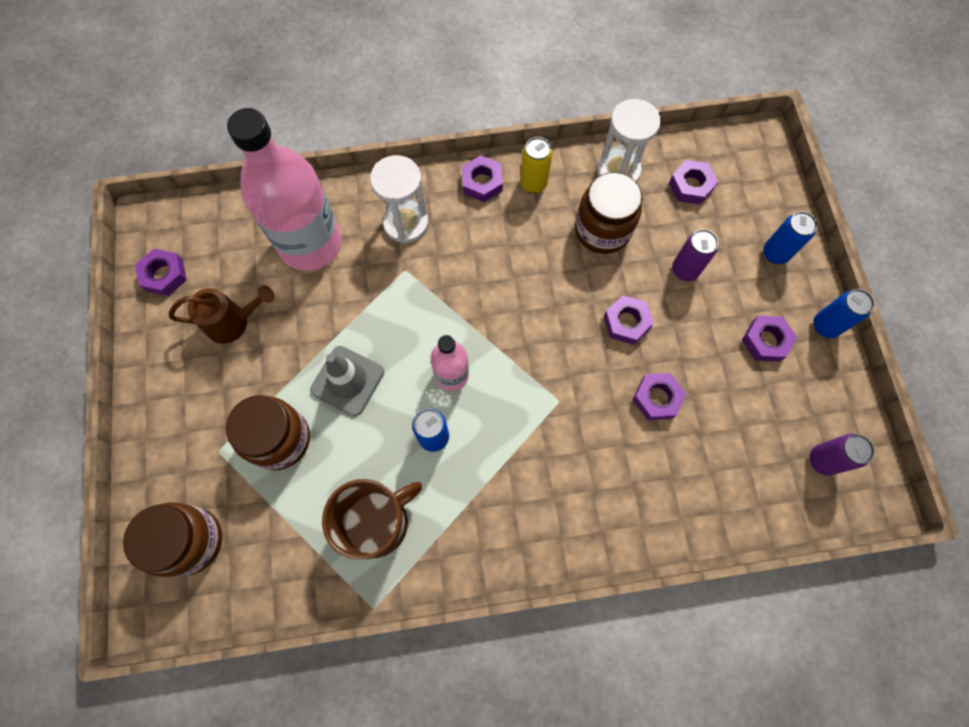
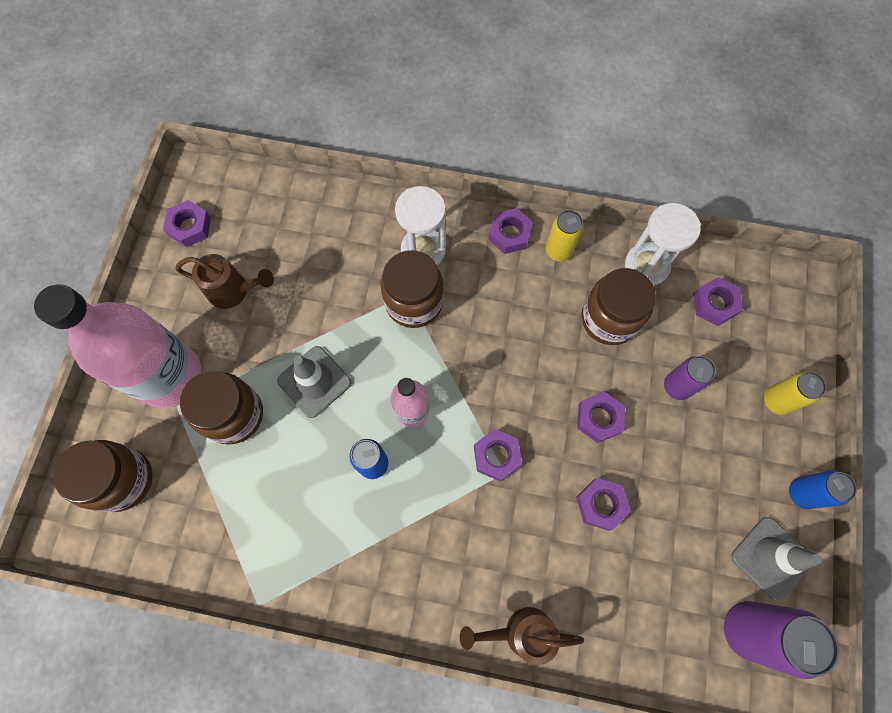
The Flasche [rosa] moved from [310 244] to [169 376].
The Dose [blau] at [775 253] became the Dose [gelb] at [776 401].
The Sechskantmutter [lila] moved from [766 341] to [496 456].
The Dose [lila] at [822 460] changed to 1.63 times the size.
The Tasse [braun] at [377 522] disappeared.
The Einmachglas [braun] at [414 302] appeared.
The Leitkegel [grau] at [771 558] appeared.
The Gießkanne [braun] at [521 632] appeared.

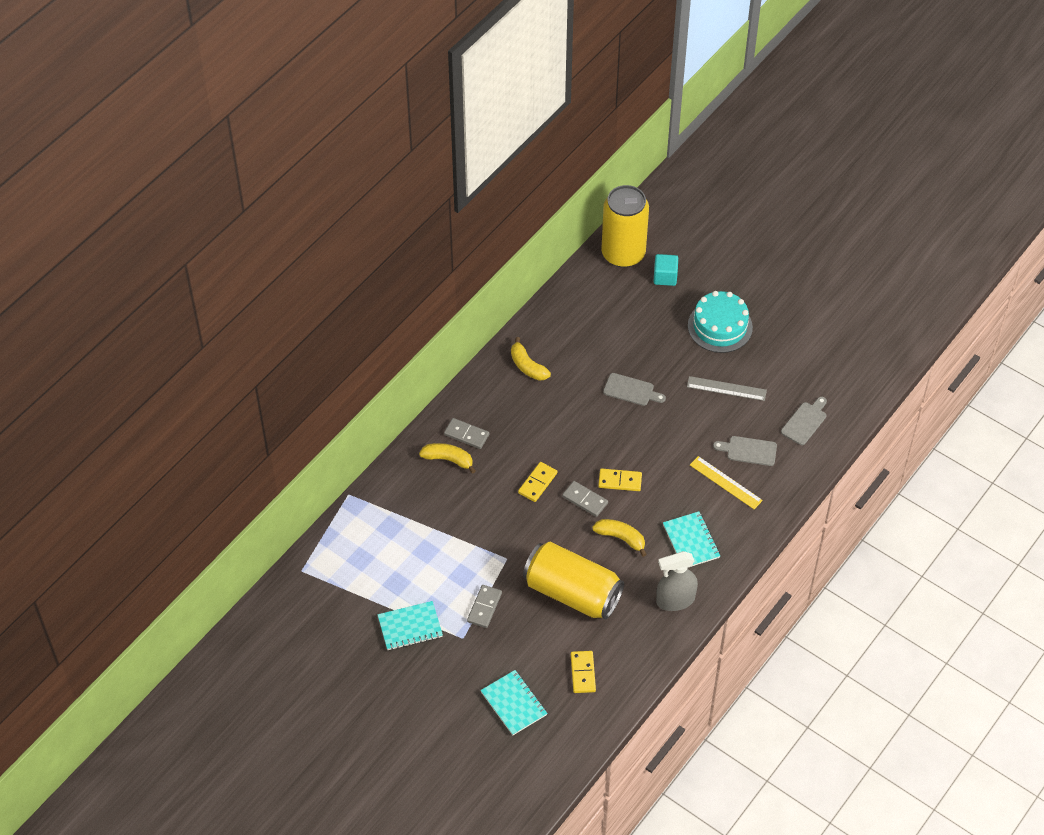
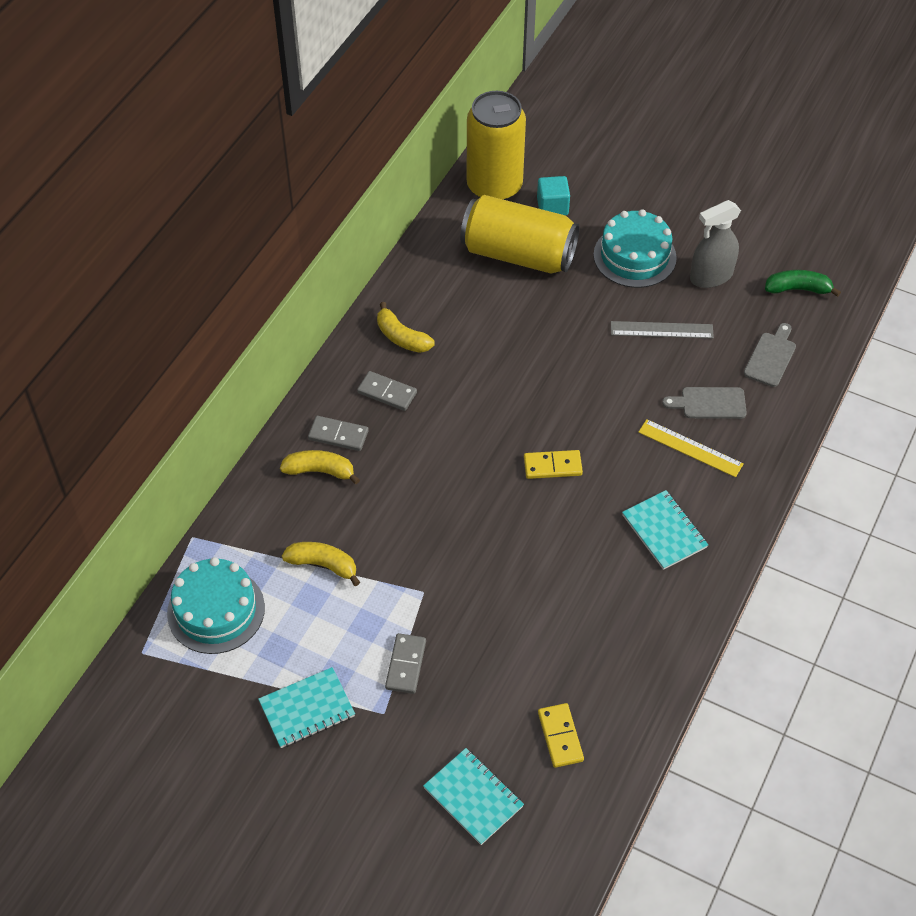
The Schneidebrett [grau] at [631 390] disappeared.
The Dominostein [gelb] at [537 483] disappeared.
The Dominostein [grau] moved from [585 500] to [387 392].
The Banane [gelb] moved from [621 538] to [323 565].
The Dose [gelb] moved from [572 592] to [518 254].
The Sprühflasche [grau] moved from [675 600] to [711 276].
The Banane [grün] at [798 289] appeared.
The Kuchen [türkis] at [216 610] appeared.

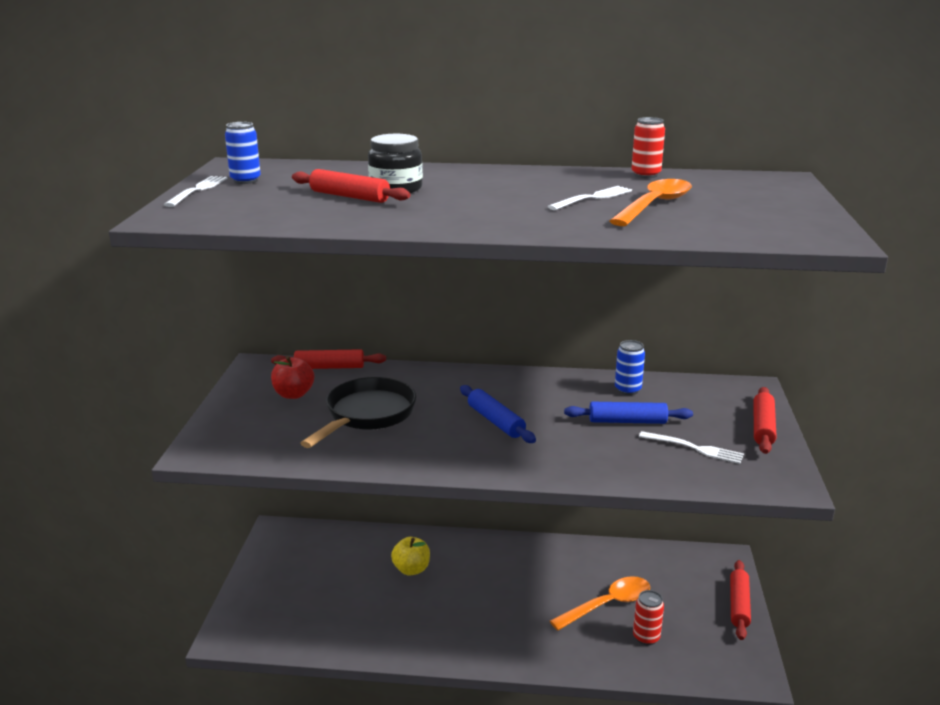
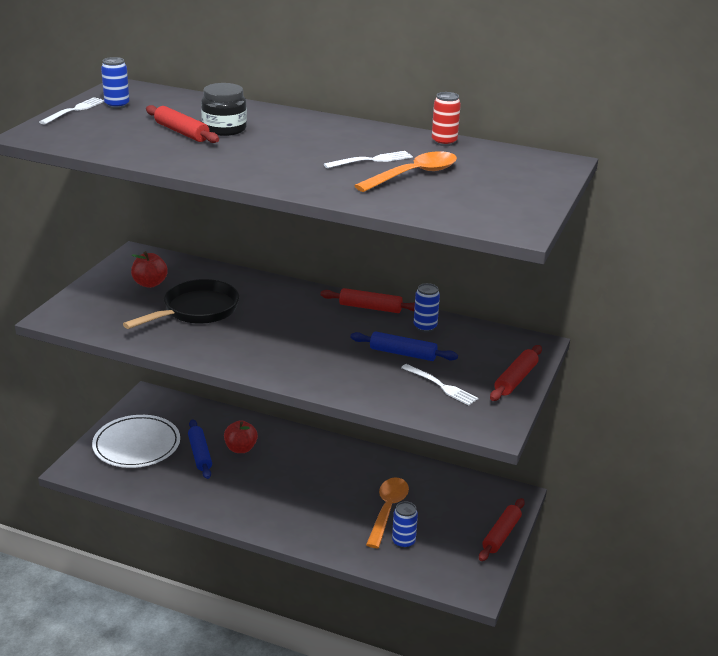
The Nudelholz [rot] moved from [329 367] to [370 307].
The Nudelholz [blau] moved from [496 421] to [200 454].
The Apfel [gelb] at [411 569] became the Apfel [rot] at [240 448].
The Löffel [orange] at [608 604] turned 60 degrees counterclockwise.
The Dose [rot] at [646 637] became the Dose [blau] at [403 542].
The Teller [weiß] at [136 445] appeared.

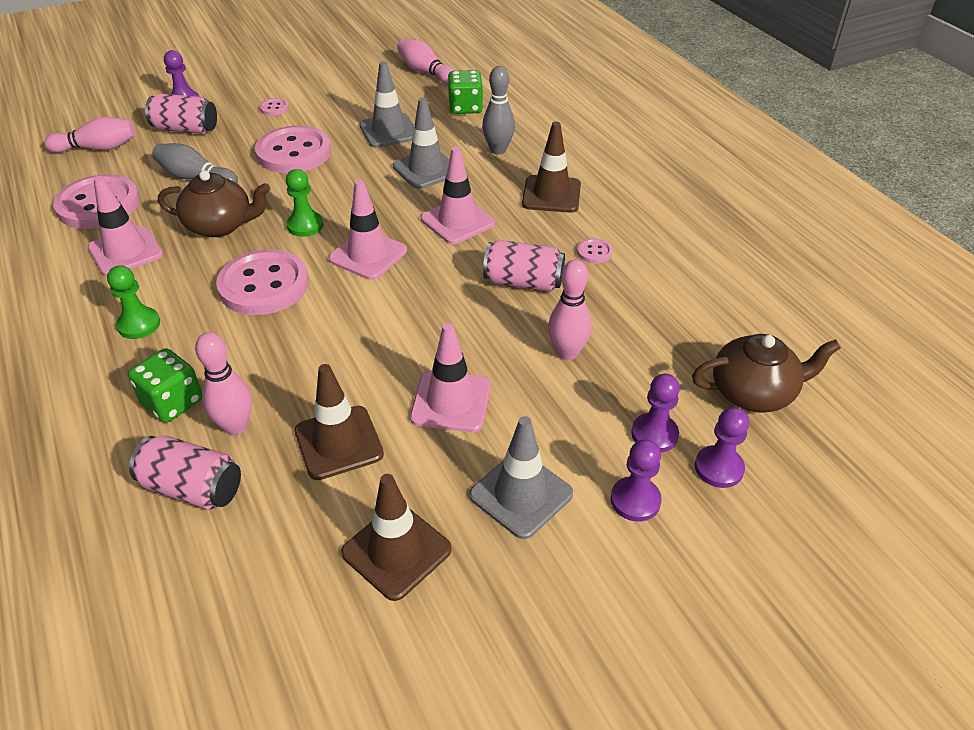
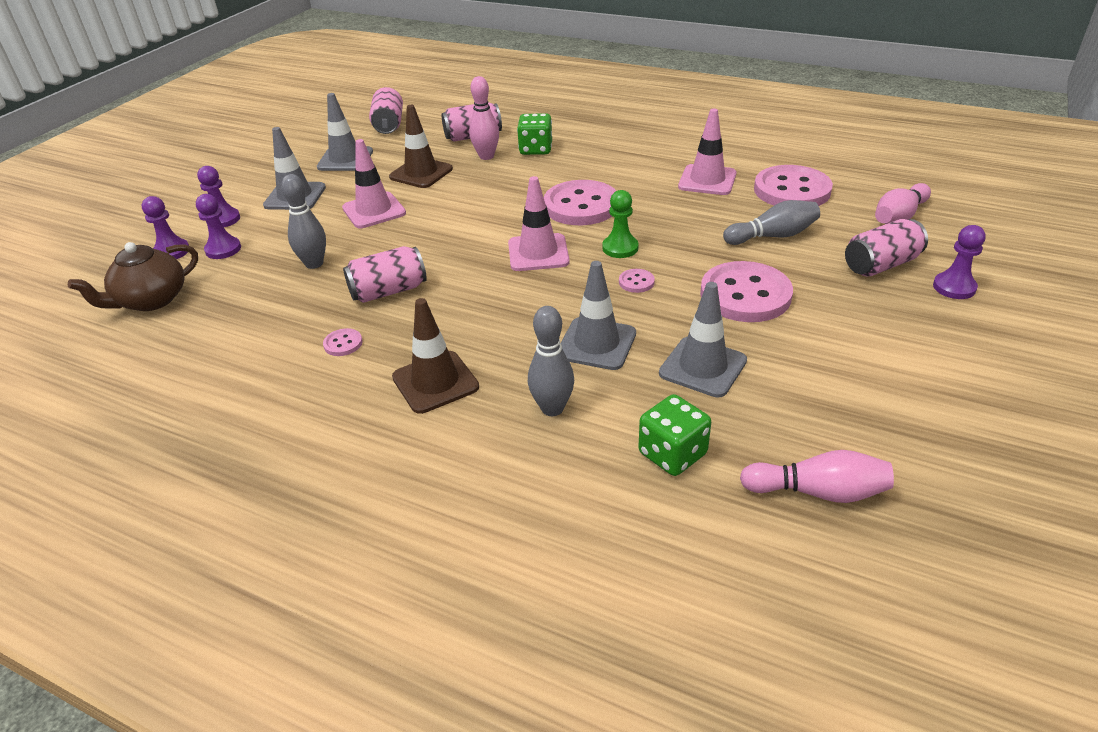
The Knopf [rosa] moved from [274 108] to [636 282].
The Leitkegel [rosa] at [457 221] disappeared.
The Teekanne [braun] at [220 225] disappeared.
The Bowlingkegel [rosa] at [567 353] became the Bowlingkegel [grau] at [314 264].
The Bauer [grün] at [139 324] disappeared.
The Leitkegel [braun] at [396 551] became the Leitkegel [grau] at [345 159].
The Dose [rosa] at [389 125] appeared.

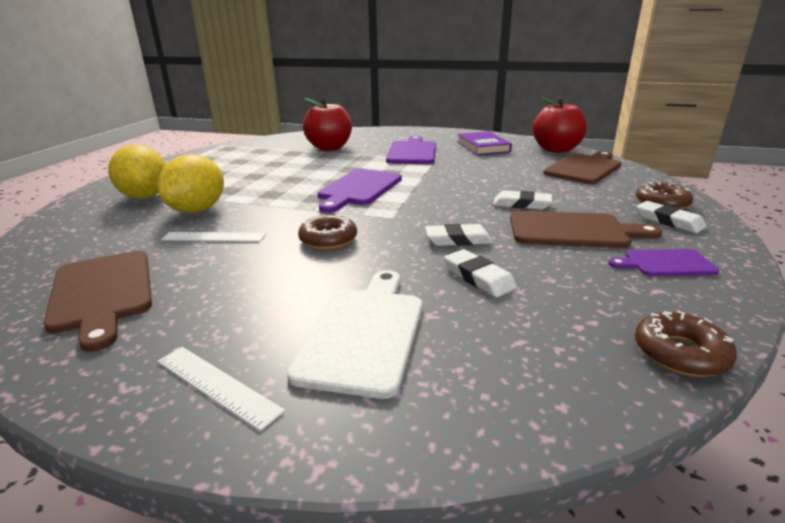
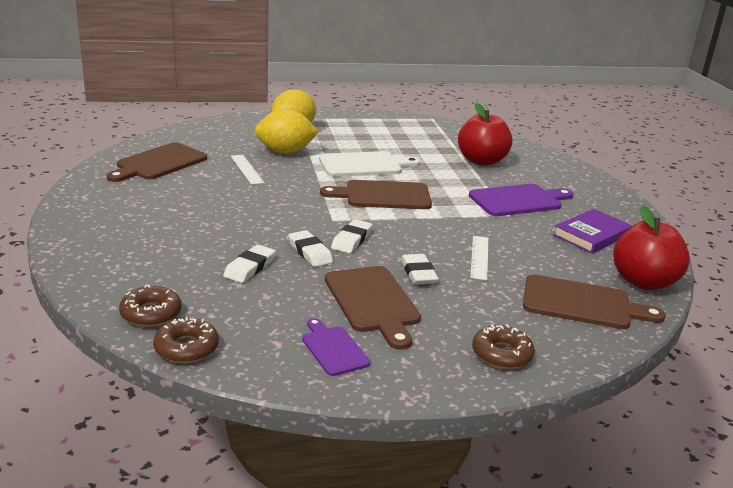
The Schneidebrett [lila] at [359 189] became the Schneidebrett [braun] at [383 195].
The Radiergummi [weiß] moved from [669 221] to [352 240].
The Donut [braun] moved from [328 239] to [151 313].
The Schneidebrett [weiß] moved from [364 333] to [364 165].
The Lineal [weiß] moved from [217 385] to [479 257].

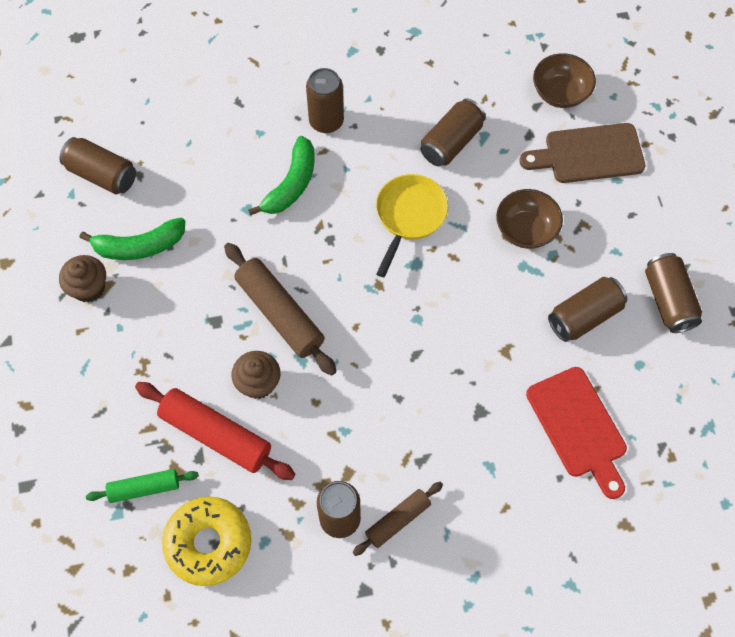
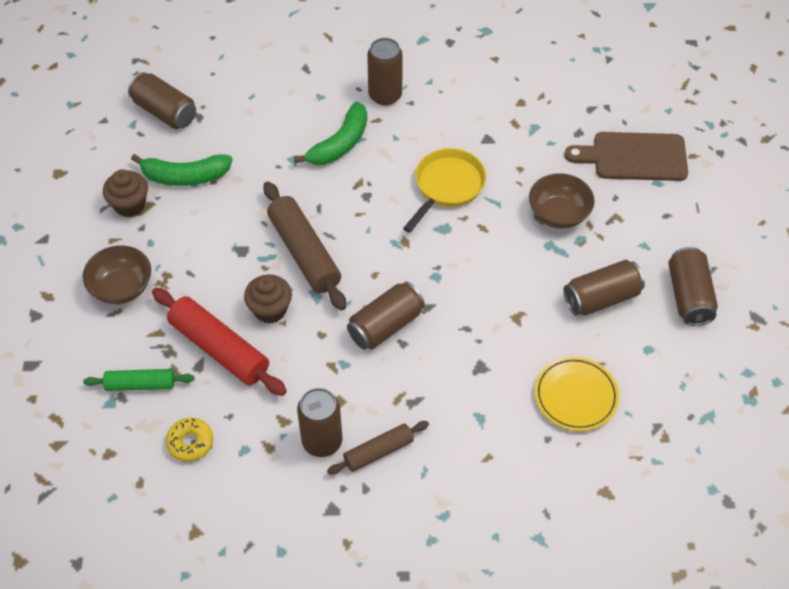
The Schüssel [braun] moved from [560 93] to [121 287].
The Dose [braun] moved from [451 142] to [385 326].
The Schneidebrett [rot] at [578 427] was replaced by the Teller [gelb] at [575 396].
The Donut [gelb] at [208 543] changed to 0.54 times the size.

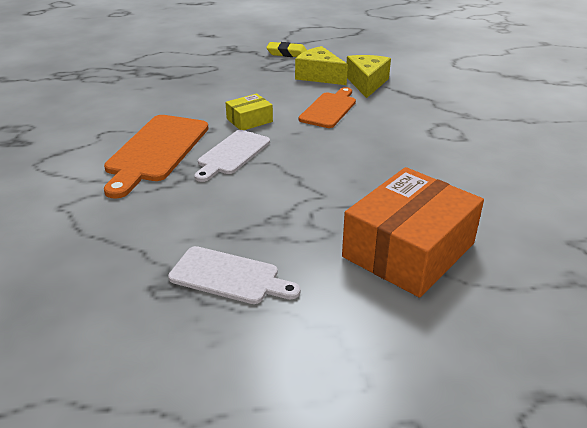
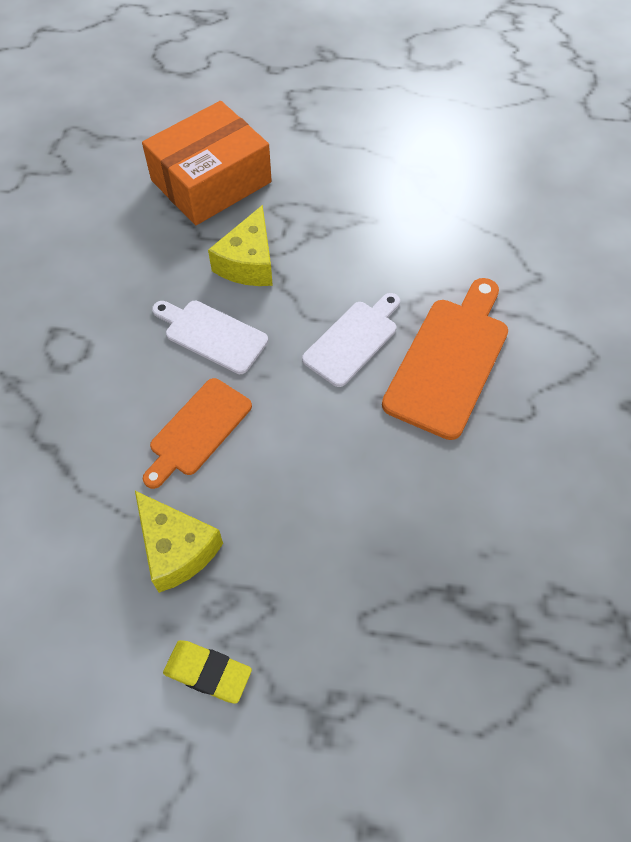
The Käse [gelb] moved from [367 83] to [248 262].
The Schachtel [gelb] at [249 120] disappeared.
The Schneidebrett [weiß] moved from [229 276] to [212 335].

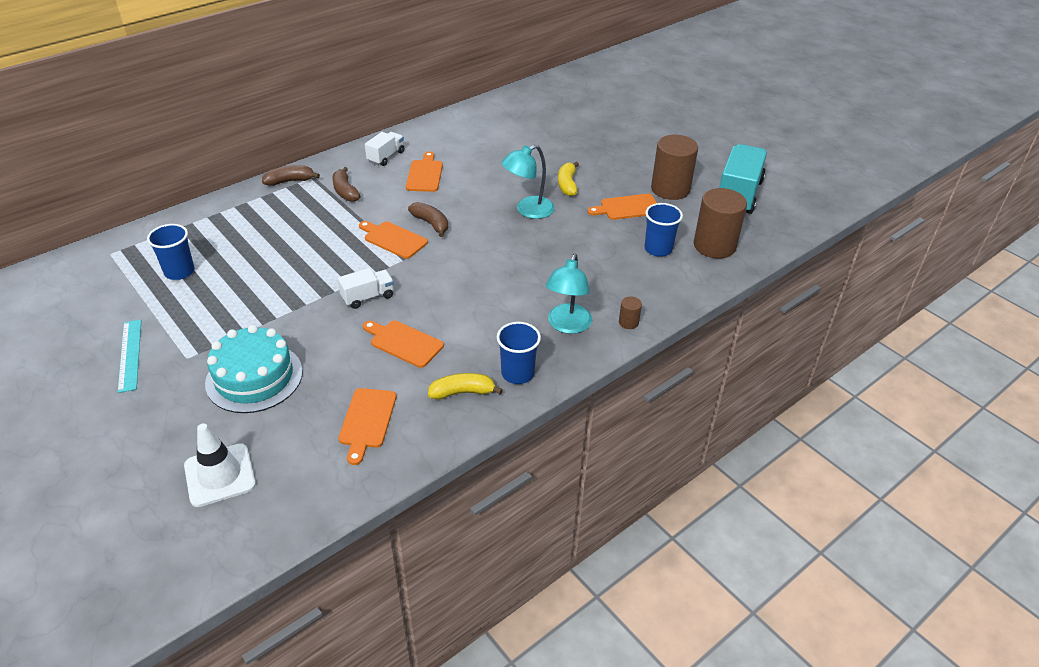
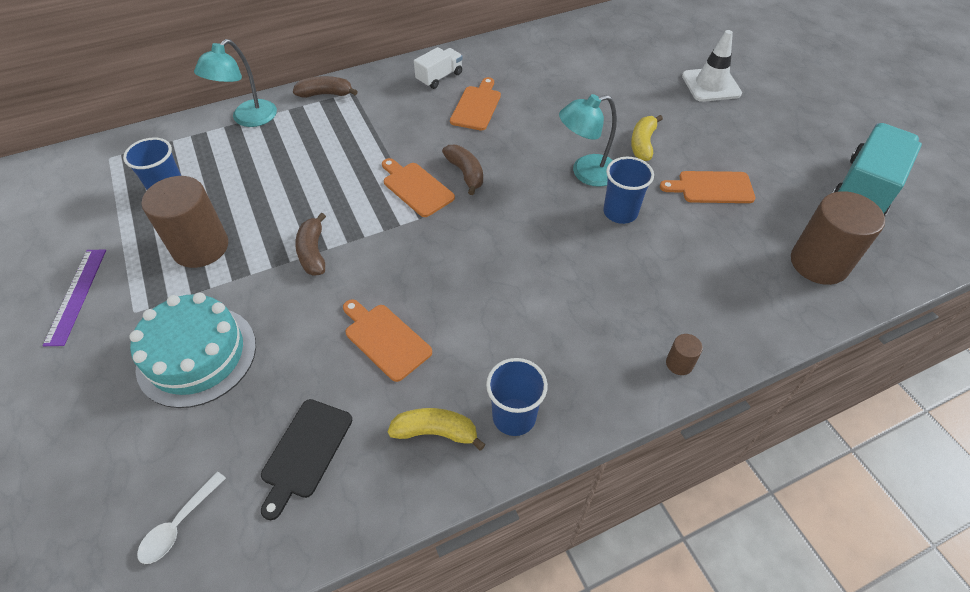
The Vollzylinder [braun] moved from [670 189] to [200 247].
The Banane [braun] moved from [345 191] to [313 252].
The Becher [blau] moved from [658 249] to [620 212].
The Lampe [türkis] moved from [567 325] to [248 119].
The Lastwagen [weiß] at [368 297] disappeared.
The Lineal [türkis] at [130 355] became the Lineal [lila] at [76 295].
The Schneidebrett [orange] at [367 421] became the Schneidebrett [schwarz] at [305 452].
The Leitkegel [weiß] moved from [220 475] to [711 85].
The Löffel [weiß] at [179 525] appeared.

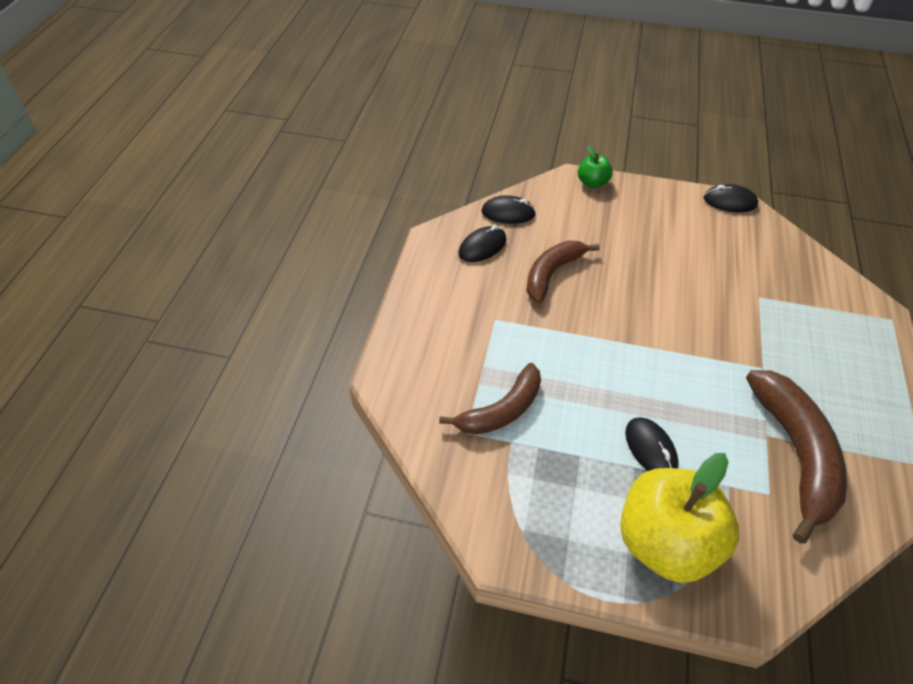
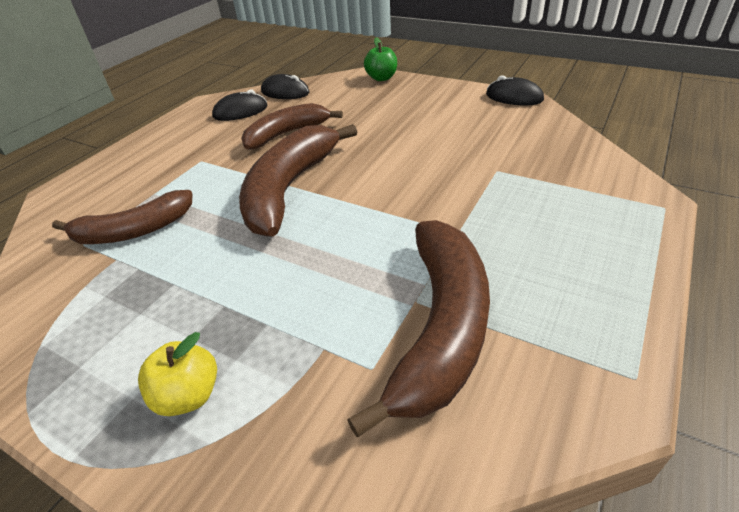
The Computermaus [schwarz] at [650 449] disappeared.
The Apfel [gelb] at [665 541] changed to 0.47 times the size.
The Banane [braun] at [289 188] appeared.

